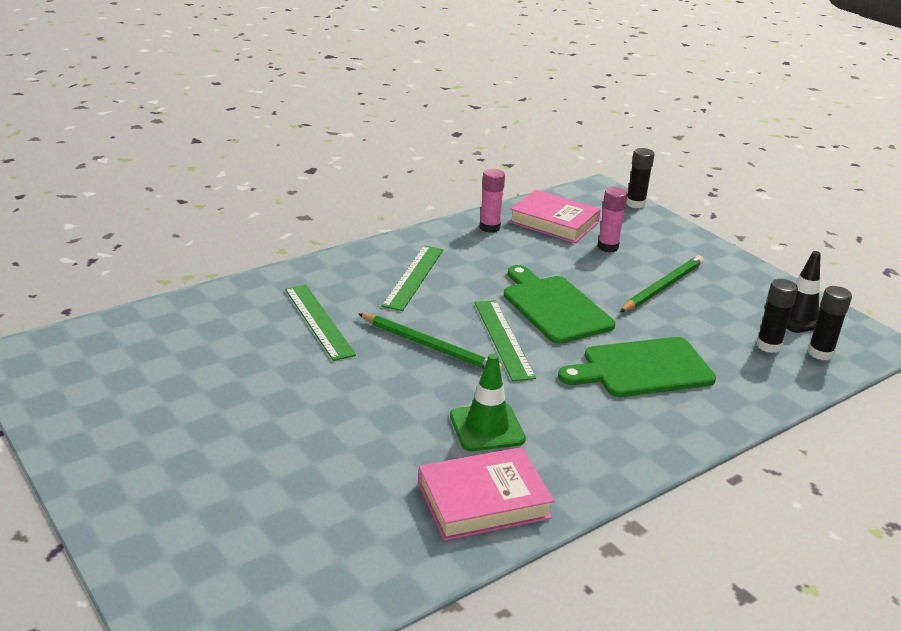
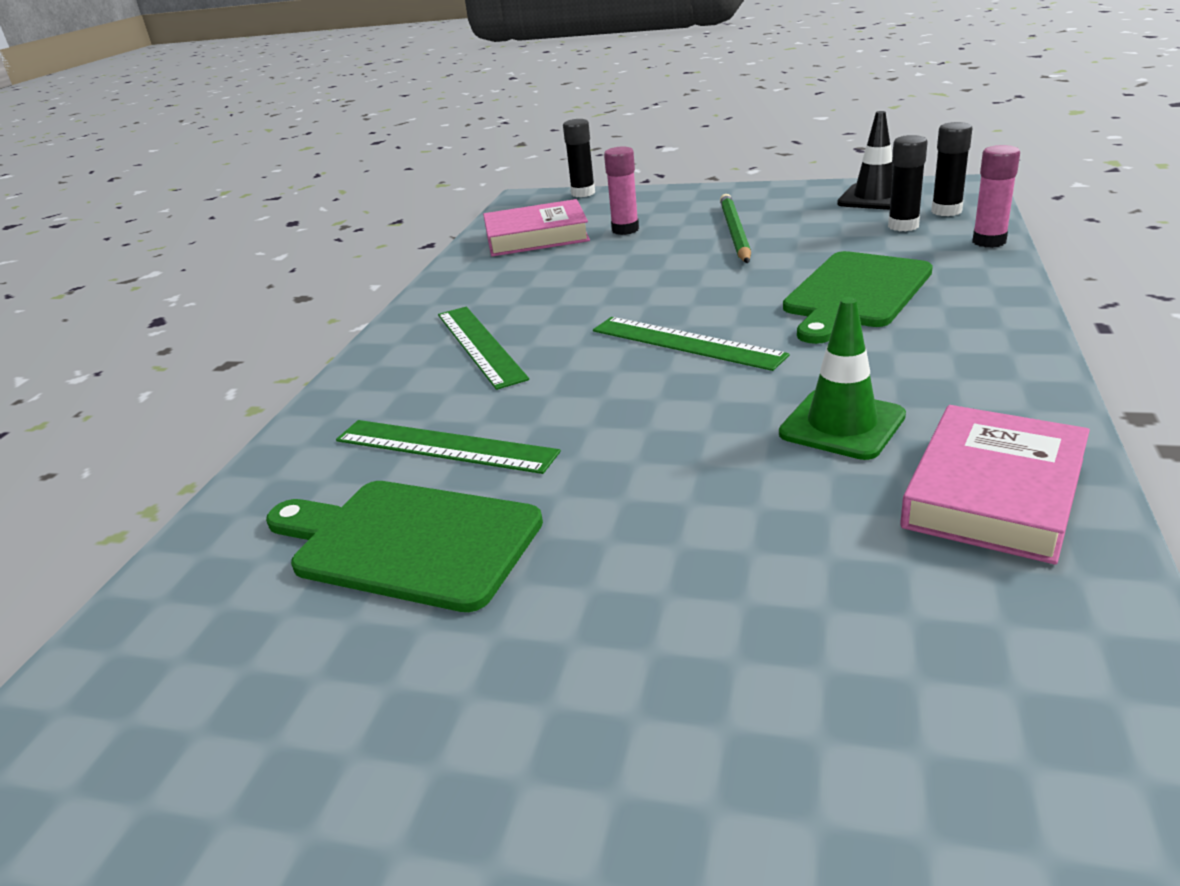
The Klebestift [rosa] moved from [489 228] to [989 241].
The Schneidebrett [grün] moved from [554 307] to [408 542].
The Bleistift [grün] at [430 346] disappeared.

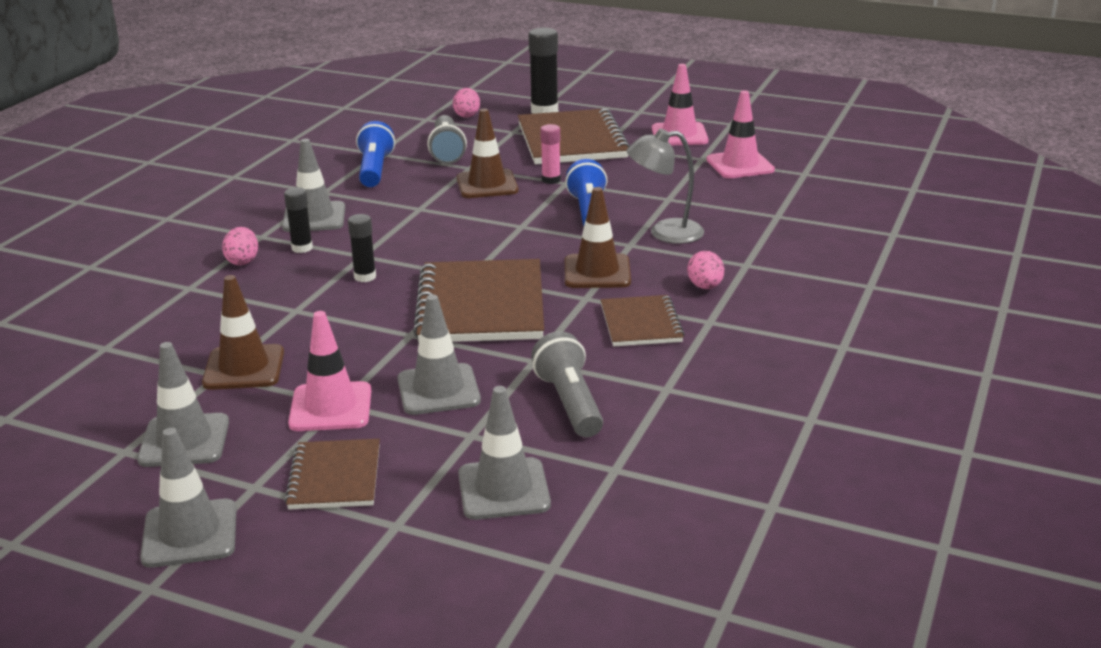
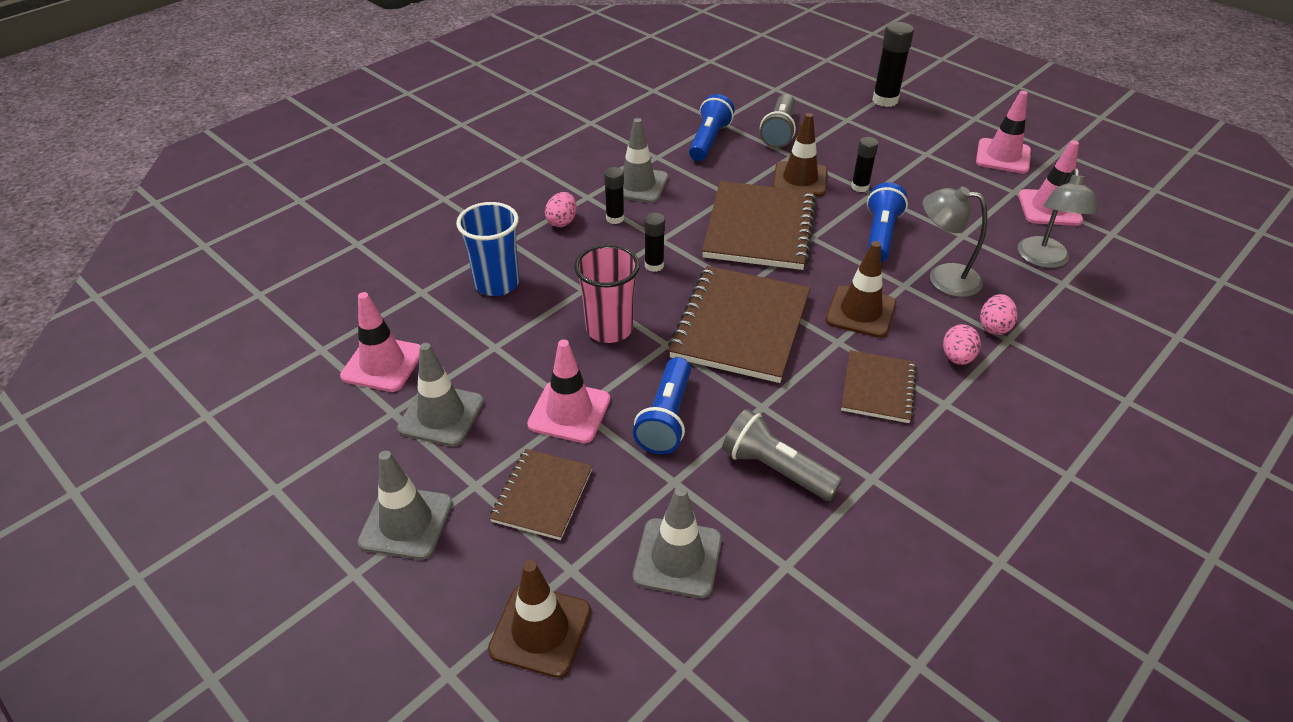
The Ei [rosa] moved from [467 115] to [994 327].
The Notizbuch [braun] moved from [571 141] to [759 228].
The Klebestift [rosa] at [551 180] became the Klebestift [schwarz] at [860 187].
The Leitkegel [braun] moved from [244 368] to [540 630].
The Leitkegel [grau] at [438 390] was replaced by the Taschenlampe [blau] at [666 418].
The Taschenlampe [grau] at [570 403] turned 60 degrees counterclockwise.
The Lampe [grau] at [1044 260] appeared.
The Becher [blau] at [497 283] appeared.
The Becher [rosa] at [609 329] appeared.
The Leitkegel [rosa] at [383 364] appeared.

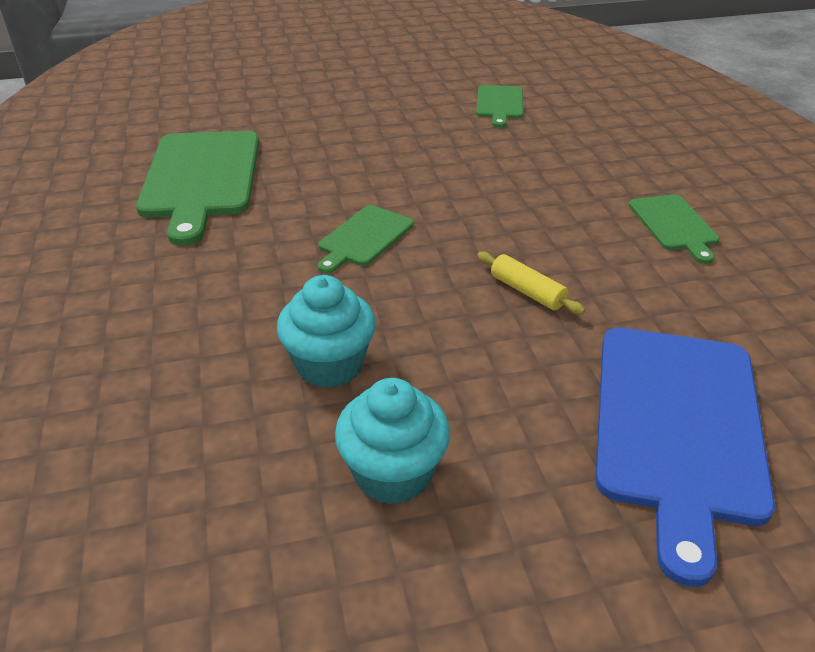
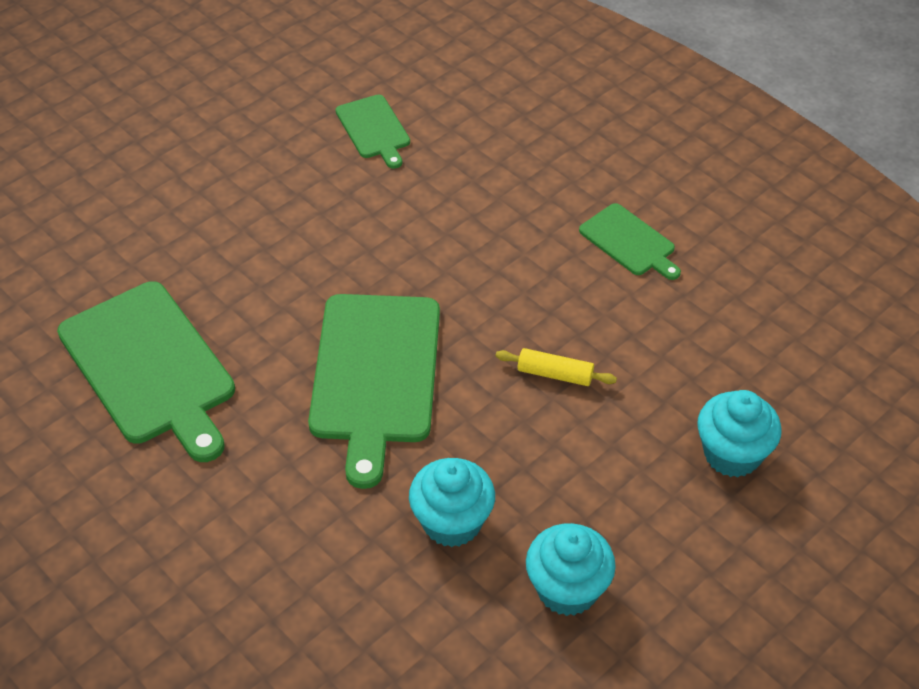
The Schneidebrett [grün] at [364 238] changed to 1.94 times the size.
The Schneidebrett [blau] at [678 427] was replaced by the Muffin [türkis] at [732 454].

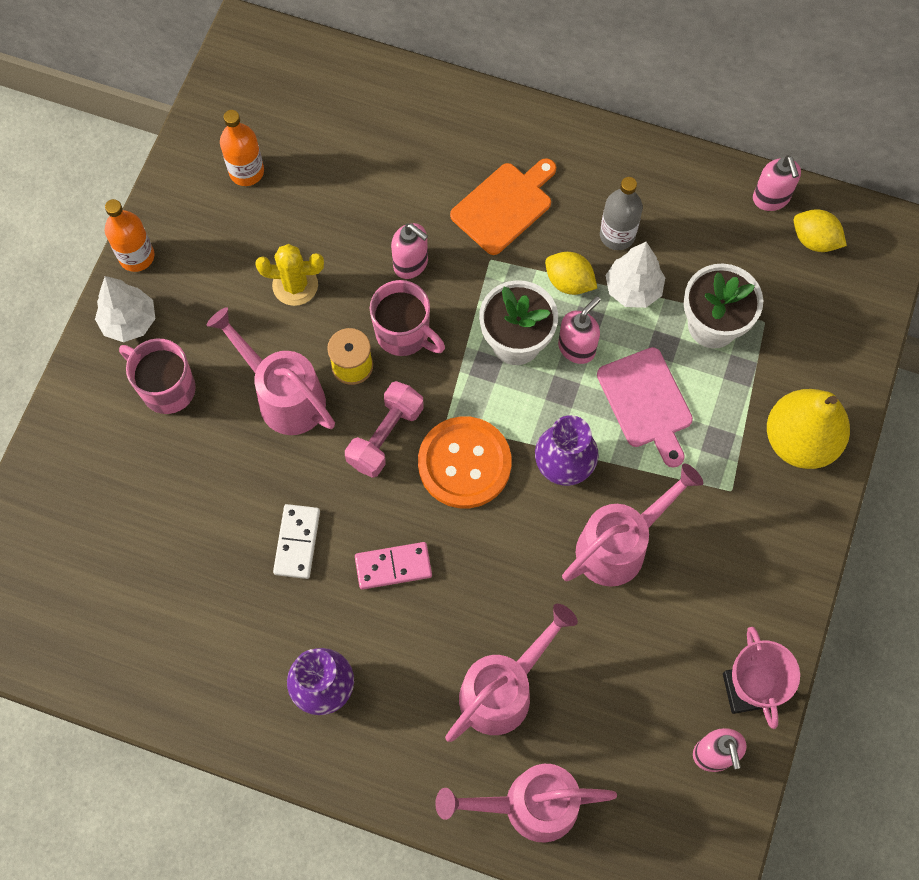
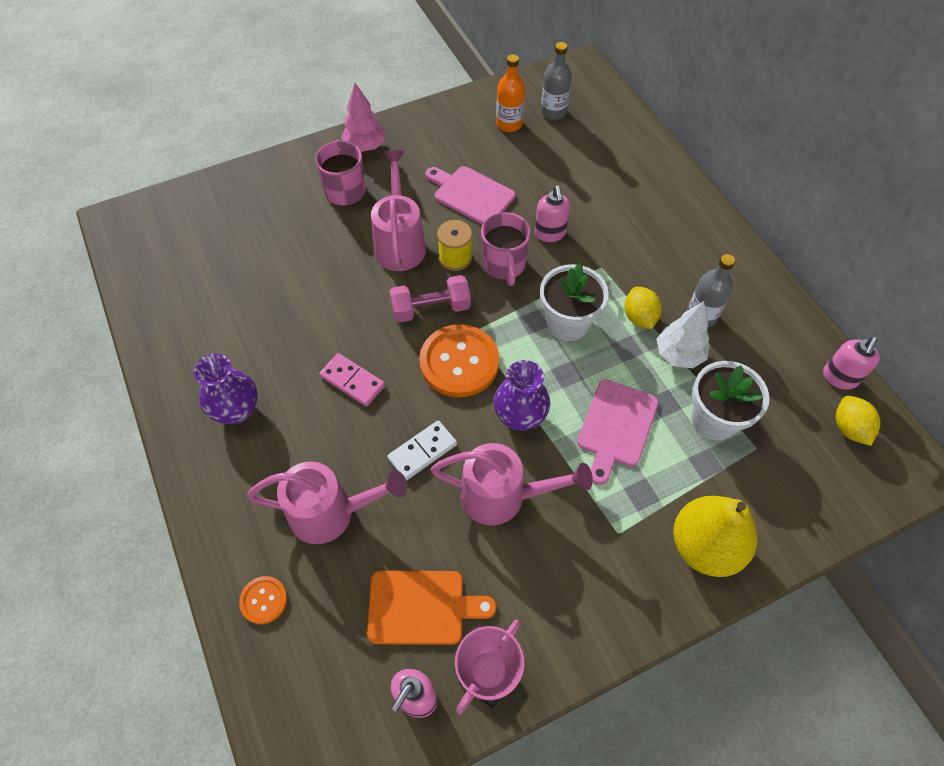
The Schneidebrett [orange] moved from [504 206] to [421 607].
The Flasche [orange] at [136 256] disappeared.
The Kaktus [gelb] at [295 285] was replaced by the Schneidebrett [rosa] at [471 194].
The Baum [weiß] at [129 322] became the Baum [rosa] at [365 146].
The Seifenspender [rosa] at [577 348] disappeared.
The Dominostein [weiß] moved from [297 542] to [422 451].
The Gießkanne [rosa] at [529 805] was replaced by the Knopf [orange] at [264 600].
The Flasche [grau] at [553 112] appeared.

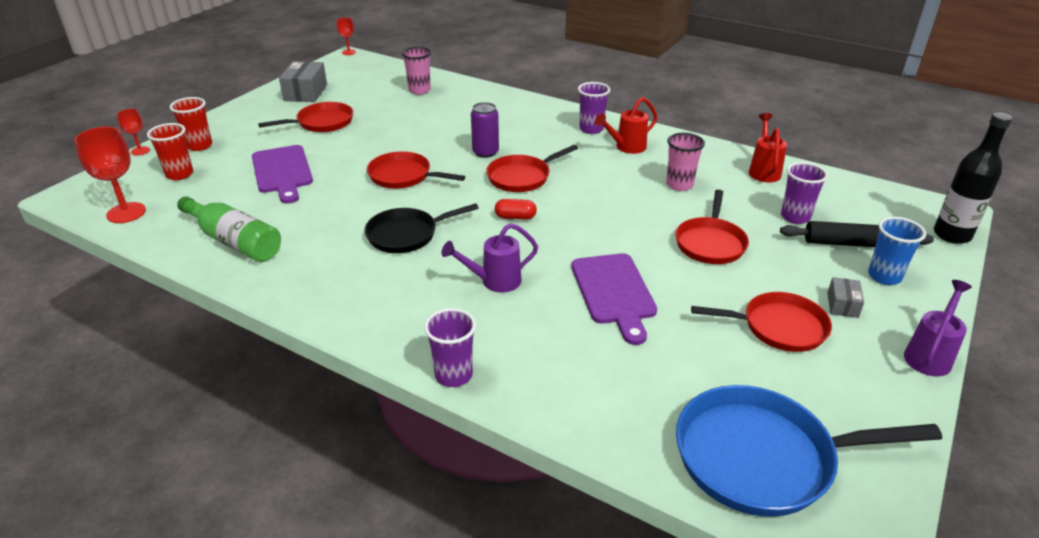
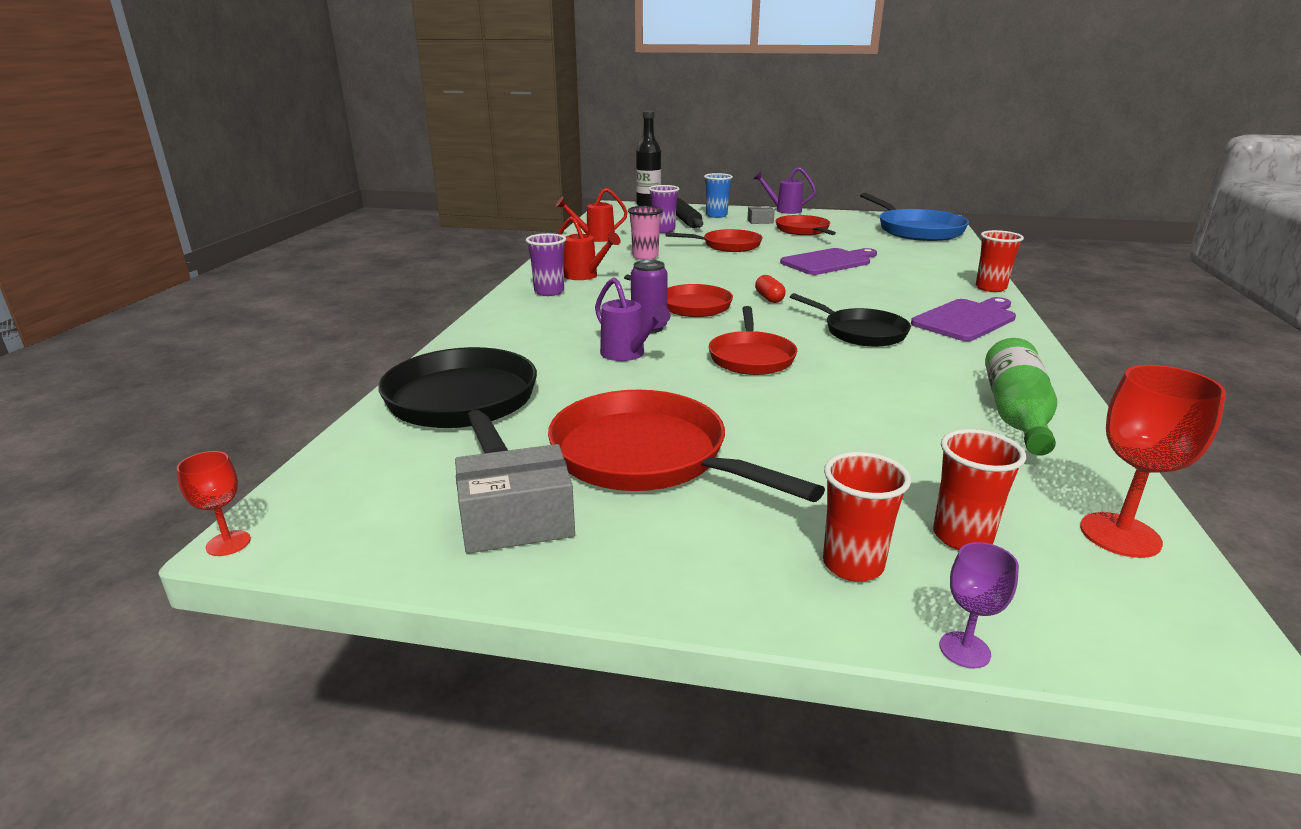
The Becher [rosa] at [419 90] was replaced by the Pfanne [schwarz] at [464 404].
The Pfanne [rot] at [321 123] changed to 1.56 times the size.
The Kelch [rot] at [140 151] became the Kelch [lila] at [964 650].
The Schneidebrett [lila] moved from [282 172] to [966 319].
The Gießkanne [lila] moved from [494 281] to [627 355].
The Becher [lila] at [453 375] became the Becher [rot] at [990 288].

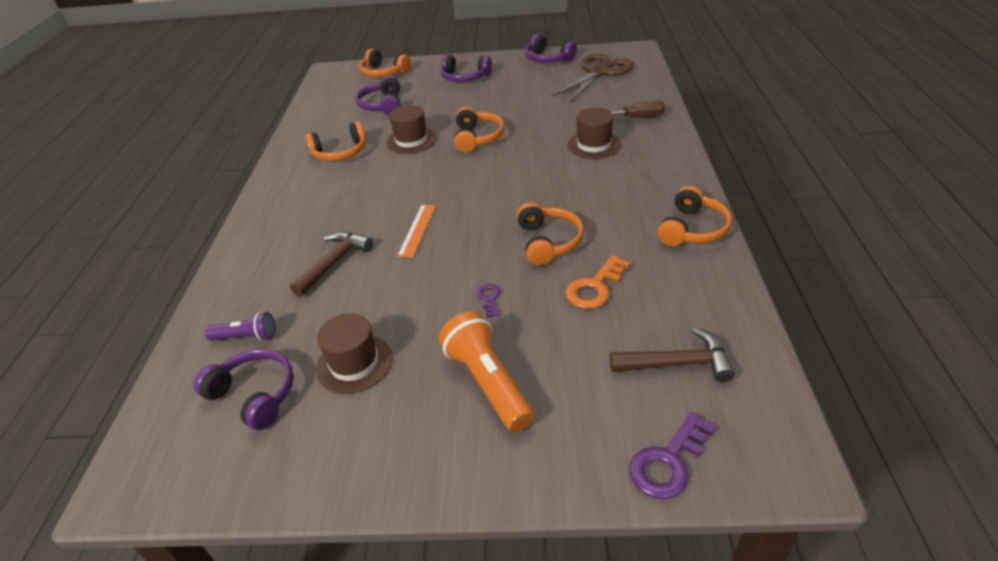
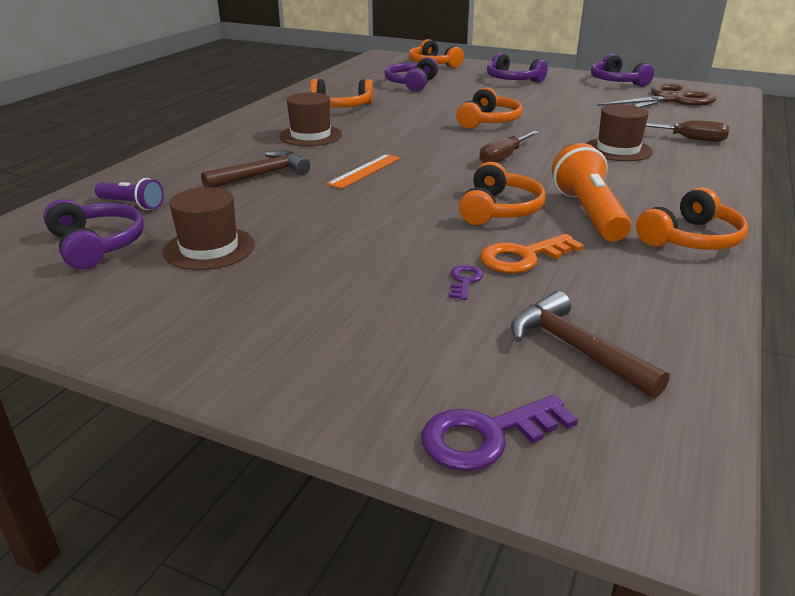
The Hut [braun] moved from [411 140] to [310 135].
The Schlüssel [lila] moved from [489 298] to [464 281].
The Taschenlampe [orange] moved from [488 382] to [588 213].
The Hammer [braun] at [677 363] turned 150 degrees counterclockwise.
The Schraubenzieher [braun] at [504 157] appeared.

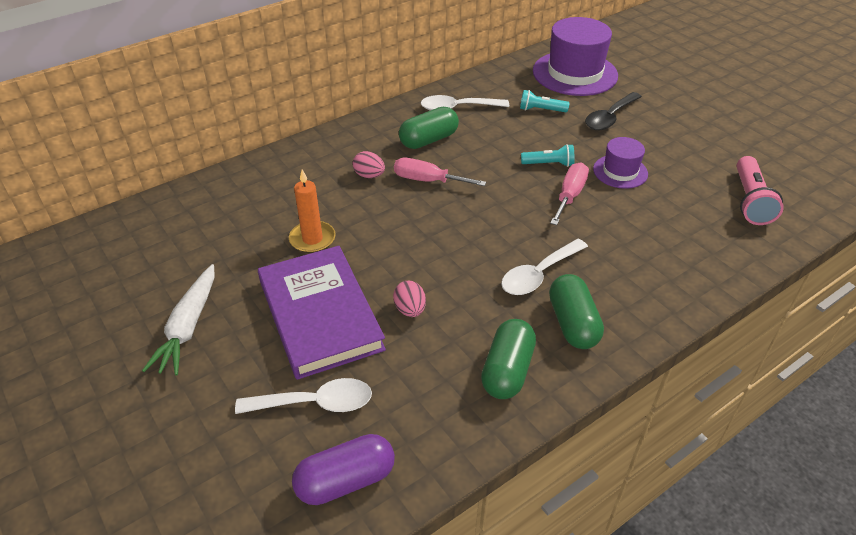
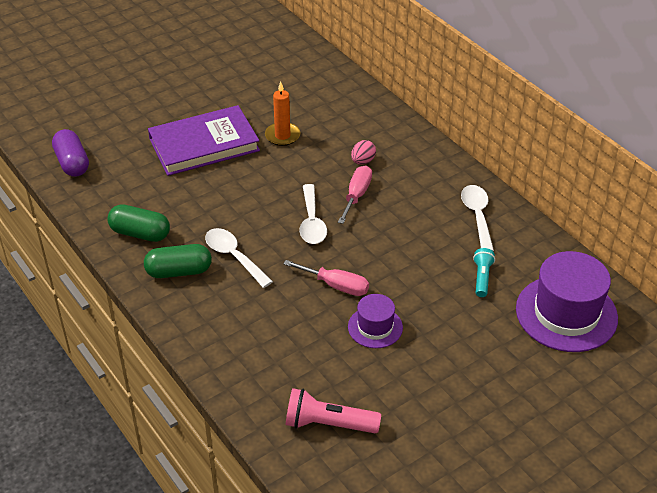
The Löffel [schwarz] at [609 118] disappeared.
The Kapsel [grün] at [429 140] disappeared.
The Taschenlampe [türkis] at [549 164] disappeared.
The Karotte [weiß] at [188 327] disappeared.
The Ei [rosa] at [410 310] disappeared.
The Löffel [weiß] moved from [315 403] to [312 222].

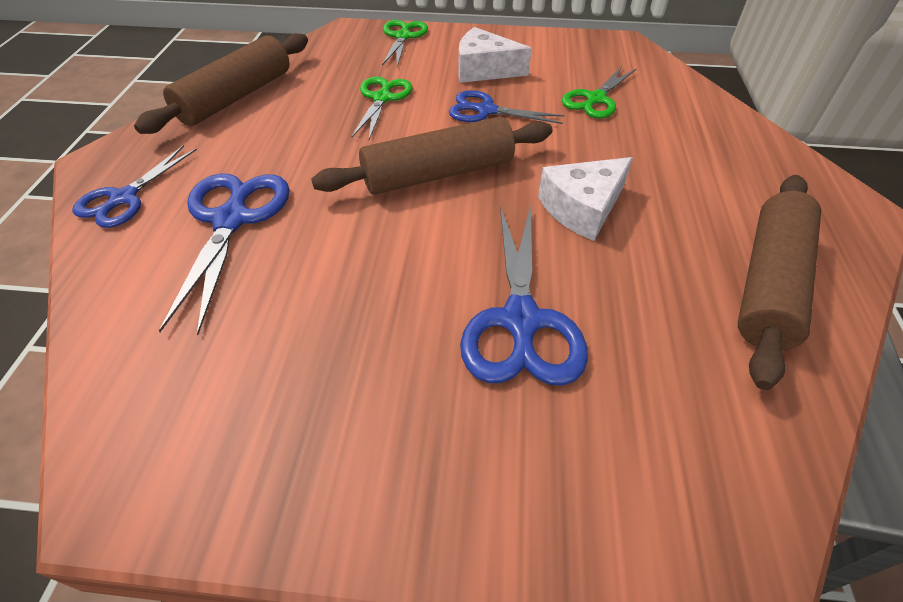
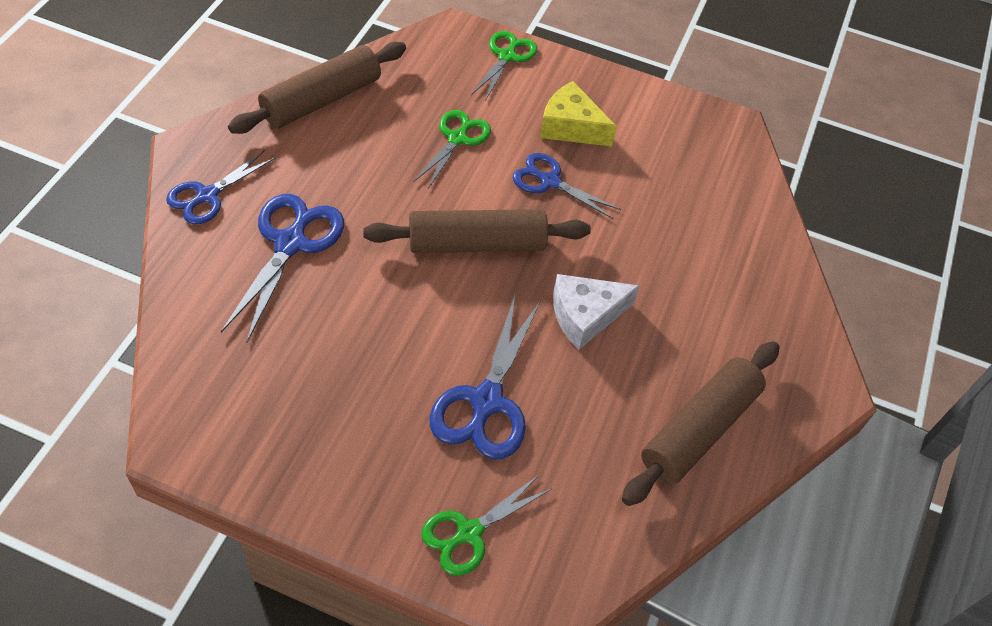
The Käse [weiß] at [484 70] became the Käse [gelb] at [571 127].
The Schere [grün] moved from [595 99] to [469 533].

